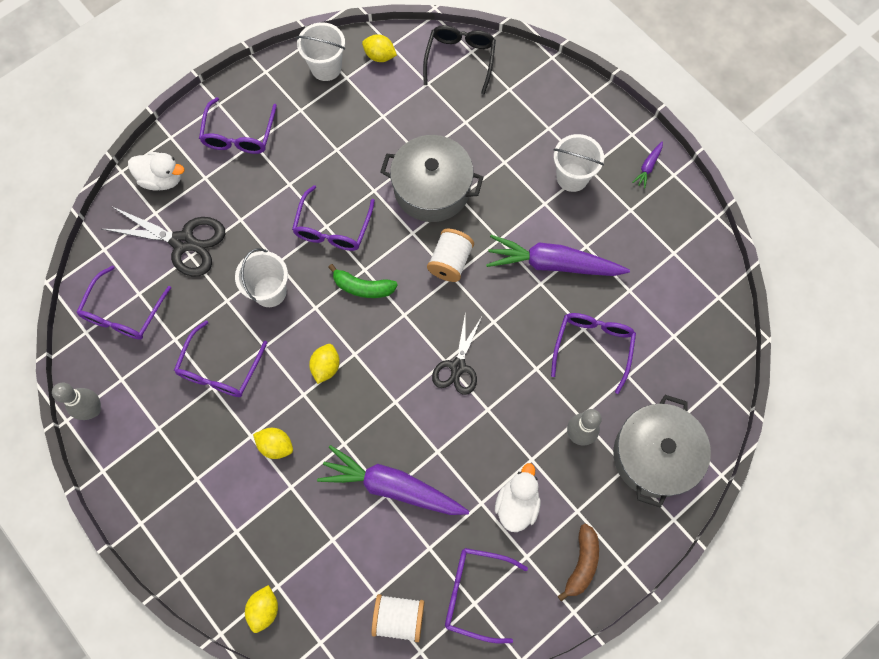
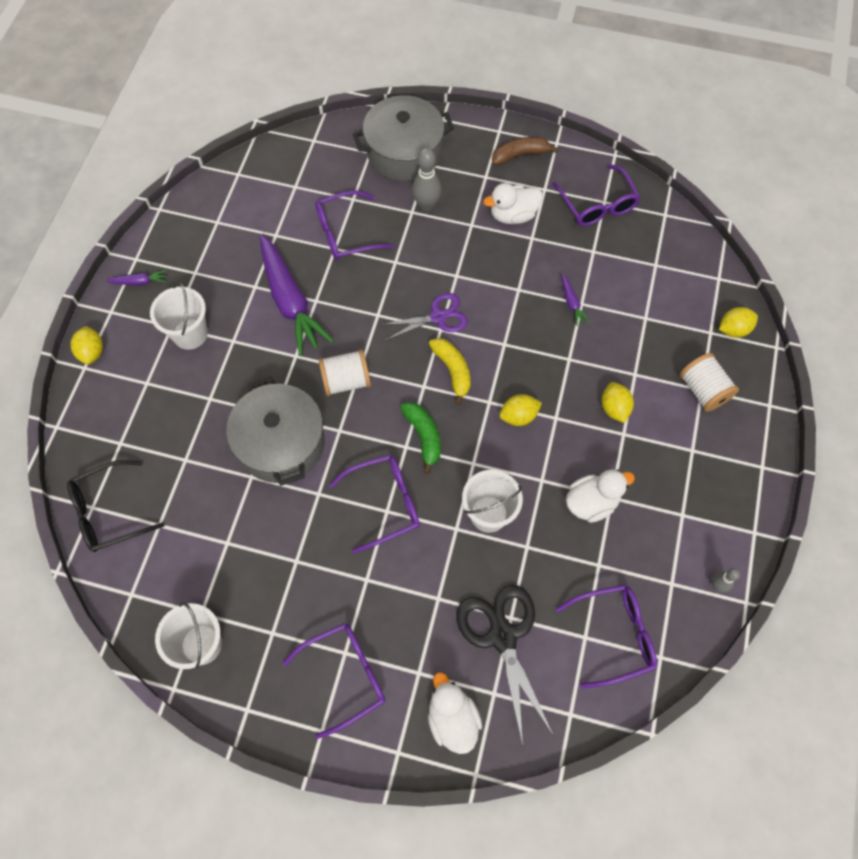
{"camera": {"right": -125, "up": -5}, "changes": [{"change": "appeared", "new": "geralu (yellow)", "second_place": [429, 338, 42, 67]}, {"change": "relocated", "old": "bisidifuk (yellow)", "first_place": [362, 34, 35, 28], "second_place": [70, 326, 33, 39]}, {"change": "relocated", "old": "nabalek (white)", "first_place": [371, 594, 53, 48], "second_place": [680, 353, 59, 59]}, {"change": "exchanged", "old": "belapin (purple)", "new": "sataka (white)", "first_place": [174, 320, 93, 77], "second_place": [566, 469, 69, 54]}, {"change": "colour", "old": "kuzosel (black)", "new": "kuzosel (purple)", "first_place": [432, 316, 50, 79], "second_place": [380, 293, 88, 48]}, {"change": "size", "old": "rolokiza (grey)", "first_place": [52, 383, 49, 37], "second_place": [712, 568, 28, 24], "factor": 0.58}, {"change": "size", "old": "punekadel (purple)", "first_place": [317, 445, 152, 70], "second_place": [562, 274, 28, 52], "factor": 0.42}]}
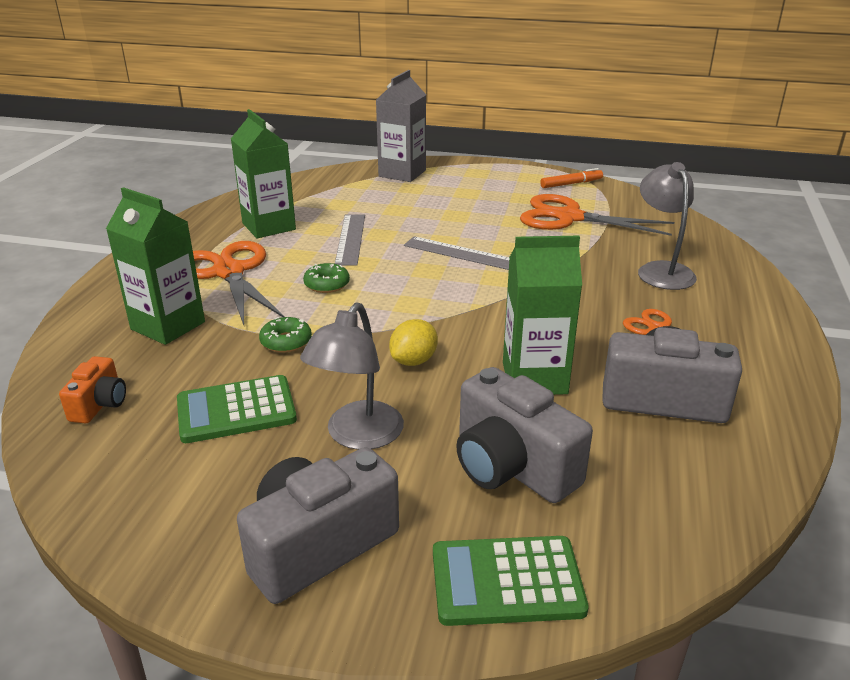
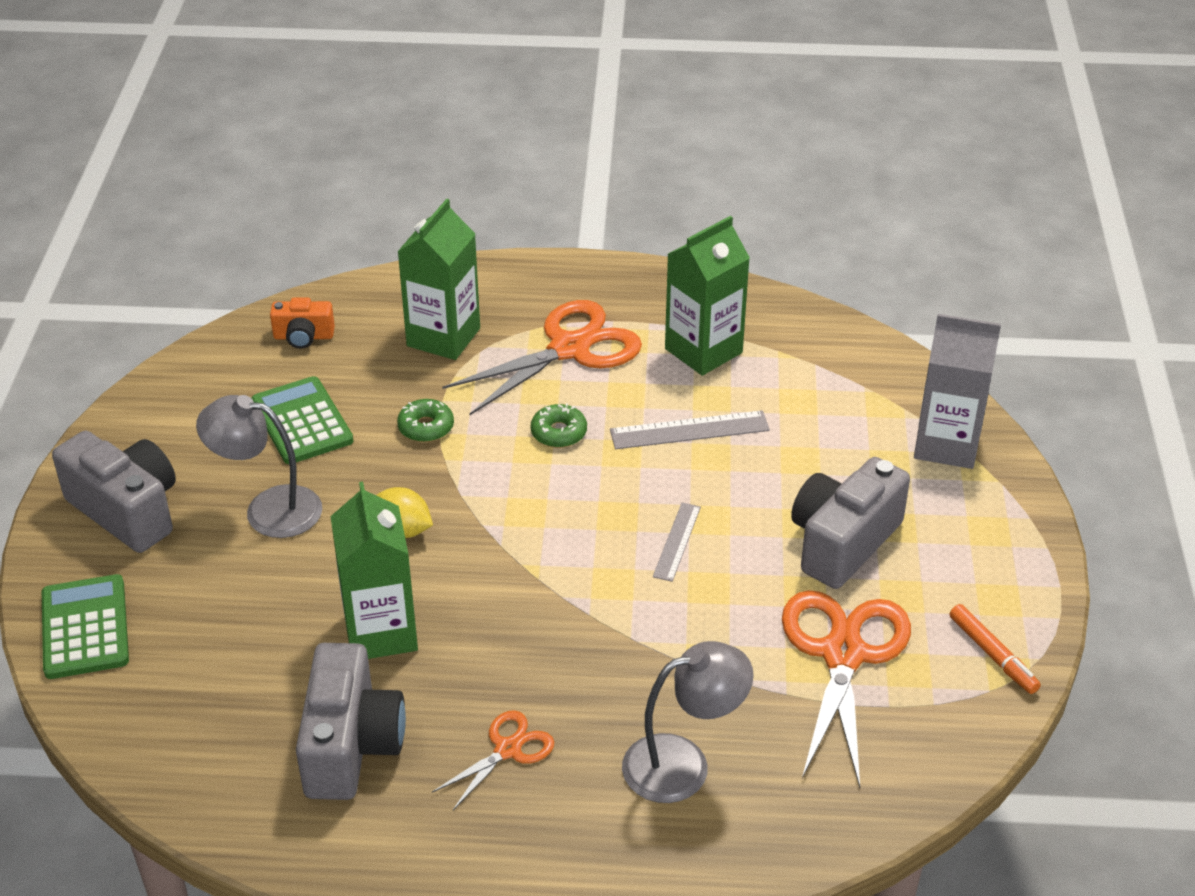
{"camera": {"right": 80, "up": 10}, "changes": [{"change": "relocated", "old": "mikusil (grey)", "first_place": [456, 367, 137, 136], "second_place": [791, 457, 119, 132]}, {"change": "size", "old": "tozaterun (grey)", "first_place": [404, 236, 106, 34], "second_place": [653, 503, 48, 79], "factor": 0.65}]}
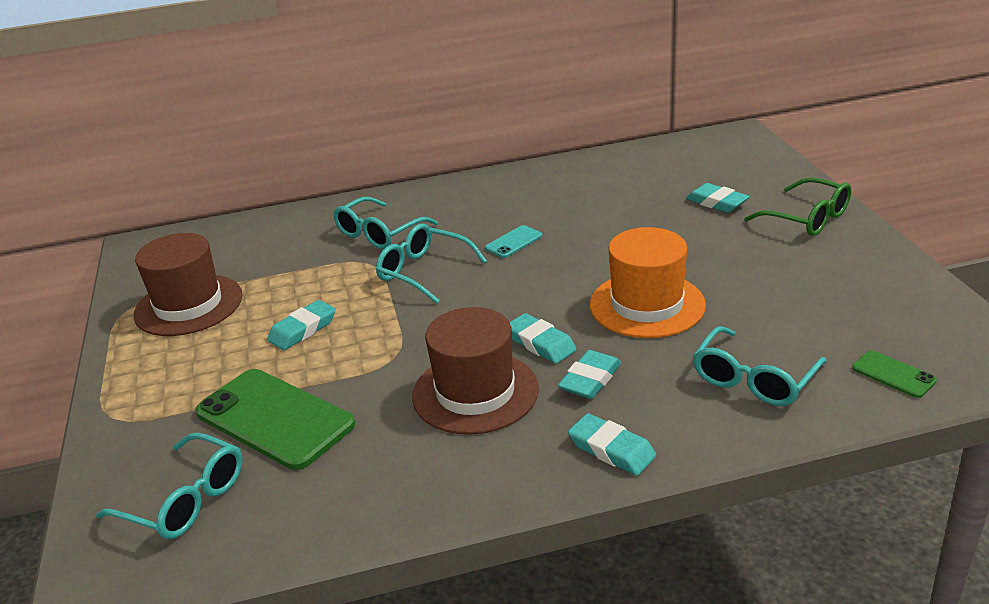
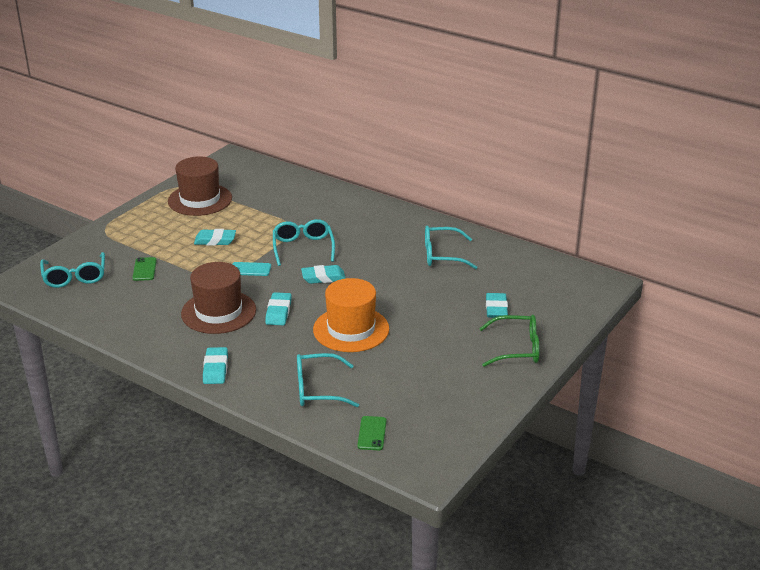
{"camera": {"right": 45, "up": 0}, "changes": [{"change": "relocated", "old": "belapin (turquoise)", "first_place": [333, 197, 105, 52], "second_place": [425, 226, 53, 43]}, {"change": "relocated", "old": "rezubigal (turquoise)", "first_place": [485, 225, 57, 33], "second_place": [232, 262, 39, 14]}, {"change": "relocated", "old": "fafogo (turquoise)", "first_place": [558, 350, 63, 49], "second_place": [301, 265, 45, 19]}, {"change": "spun", "old": "belapin (green)", "first_place": [744, 177, 108, 59], "second_place": [479, 315, 61, 52], "degrees": -90}, {"change": "size", "old": "rezubigal (green)", "first_place": [195, 369, 160, 101], "second_place": [132, 257, 25, 24], "factor": 0.45}]}
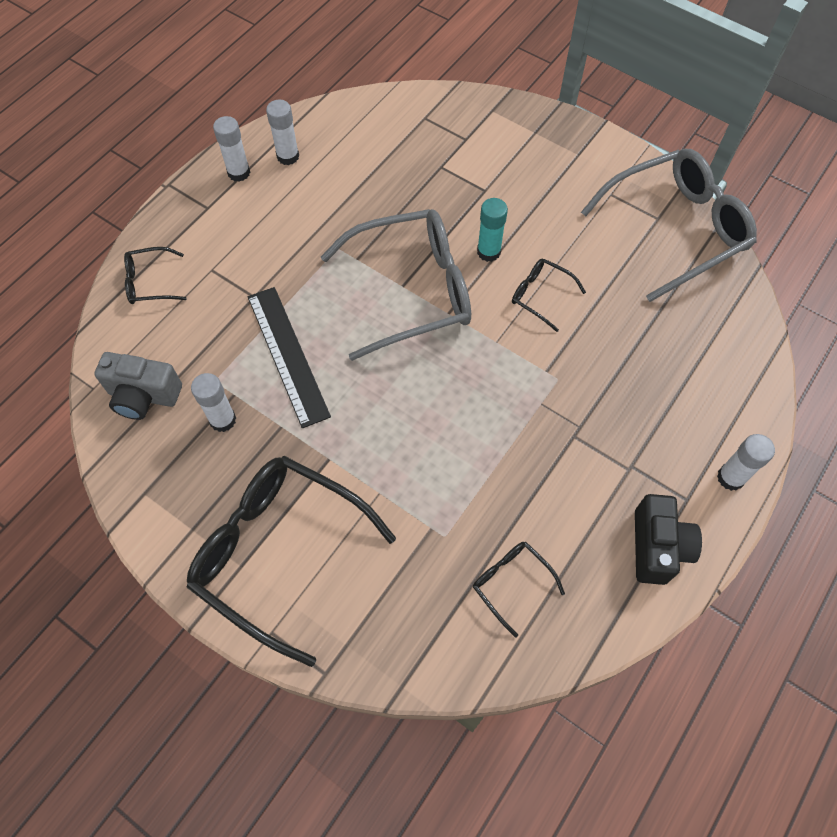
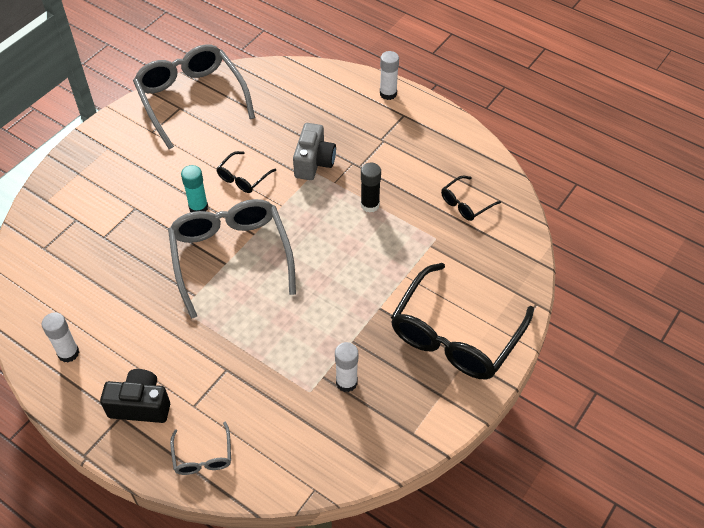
{"camera": {"right": -90, "up": -10}, "changes": [{"change": "missing", "old": "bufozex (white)", "first_place": [213, 116, 37, 66]}, {"change": "missing", "old": "tozaterun (black)", "first_place": [248, 287, 83, 141]}, {"change": "appeared", "new": "bufozex (black)", "second_place": [361, 163, 20, 49]}, {"change": "relocated", "old": "mikusil (grey)", "first_place": [94, 352, 88, 68], "second_place": [293, 123, 43, 57]}, {"change": "relocated", "old": "mikusil (black)", "first_place": [635, 494, 67, 91], "second_place": [100, 369, 70, 54]}, {"change": "colour", "old": "belapin (black)", "new": "belapin (grey)", "first_place": [124, 247, 63, 57], "second_place": [170, 422, 61, 53]}]}
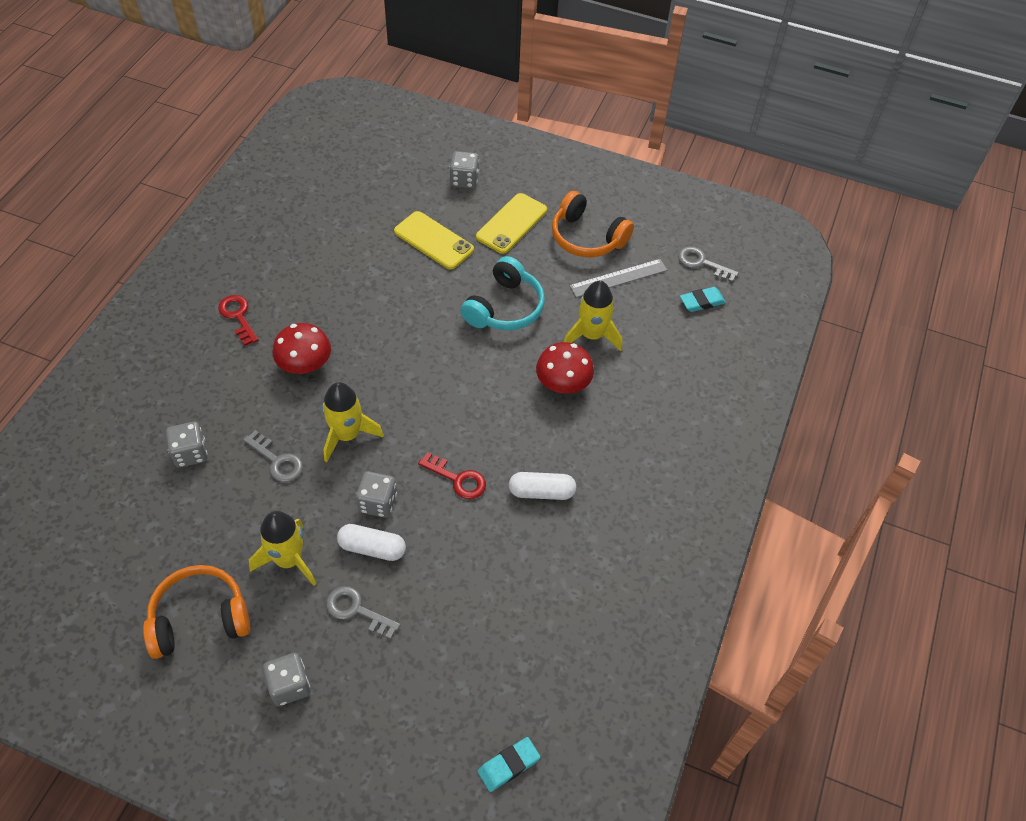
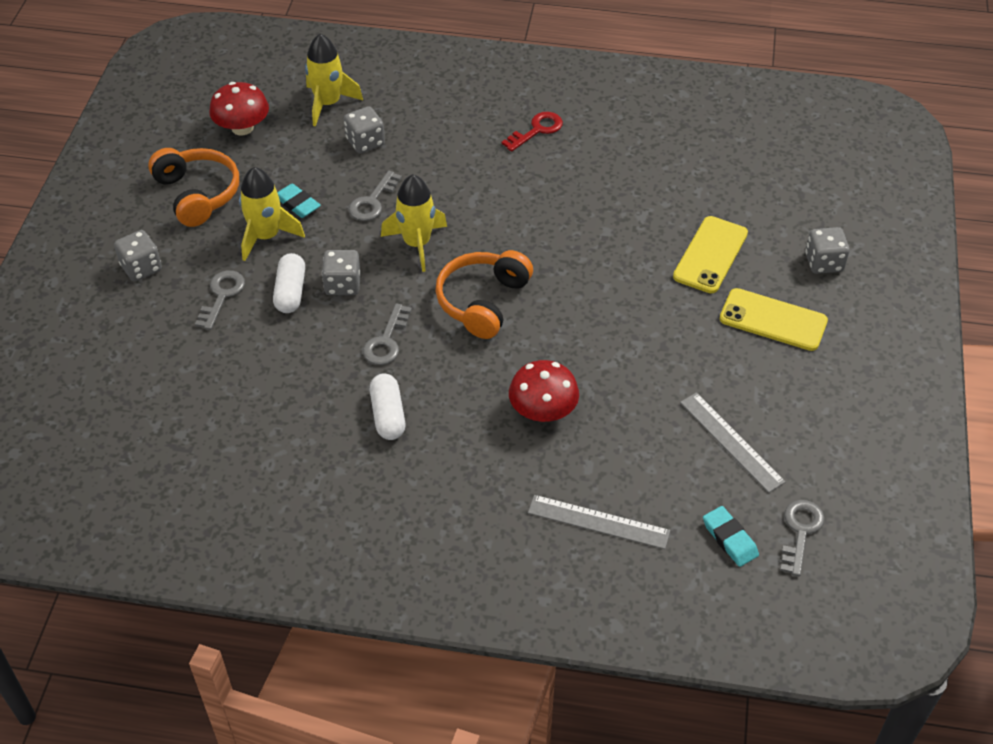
{"camera": {"right": 80, "up": -5}, "changes": [{"change": "missing", "old": "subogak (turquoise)", "first_place": [460, 256, 85, 75]}, {"change": "appeared", "new": "tozaterun (grey)", "second_place": [528, 495, 142, 54]}, {"change": "relocated", "old": "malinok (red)", "first_place": [272, 323, 59, 51], "second_place": [209, 82, 60, 53]}, {"change": "relocated", "old": "fafogo (turquoise)", "first_place": [478, 737, 62, 55], "second_place": [277, 183, 44, 35]}, {"change": "relocated", "old": "subogak (orange)", "first_place": [552, 191, 82, 66], "second_place": [435, 250, 98, 89]}, {"change": "relocated", "old": "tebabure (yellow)", "first_place": [564, 281, 58, 70], "second_place": [305, 34, 58, 92]}, {"change": "colour", "old": "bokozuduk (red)", "new": "bokozuduk (grey)", "first_place": [418, 452, 68, 47], "second_place": [363, 303, 49, 62]}]}
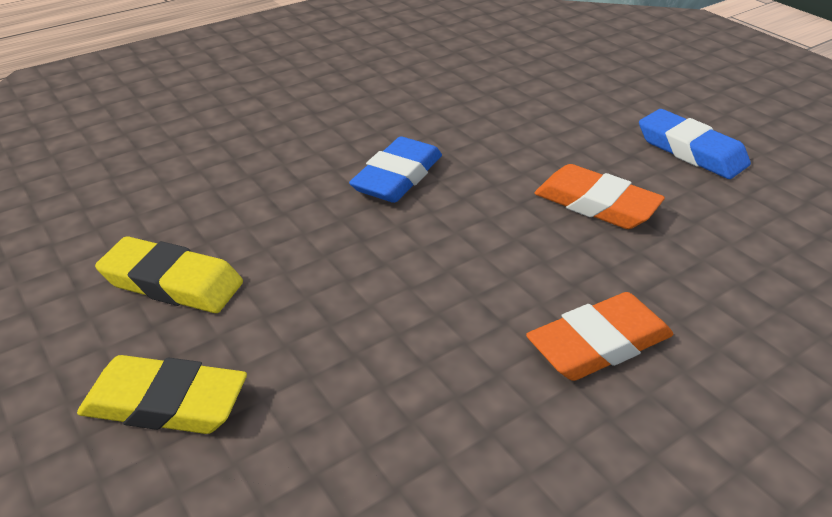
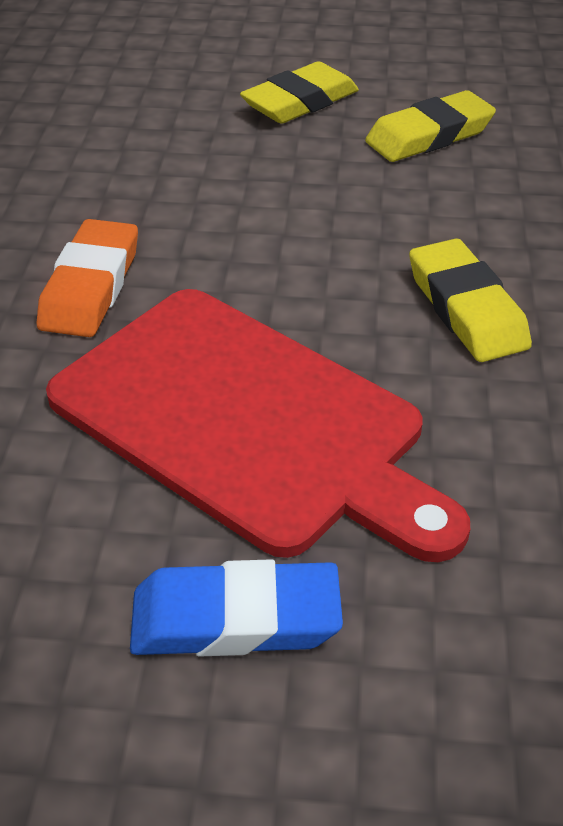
{"camera": {"right": 130, "up": 5}, "changes": [{"change": "exchanged", "old": "fafogo (orange)", "new": "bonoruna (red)", "first_place": [535, 164, 130, 65], "second_place": [46, 289, 424, 273]}, {"change": "colour", "old": "fafogo (blue)", "new": "fafogo (yellow)", "first_place": [349, 137, 93, 66], "second_place": [409, 238, 123, 124]}]}
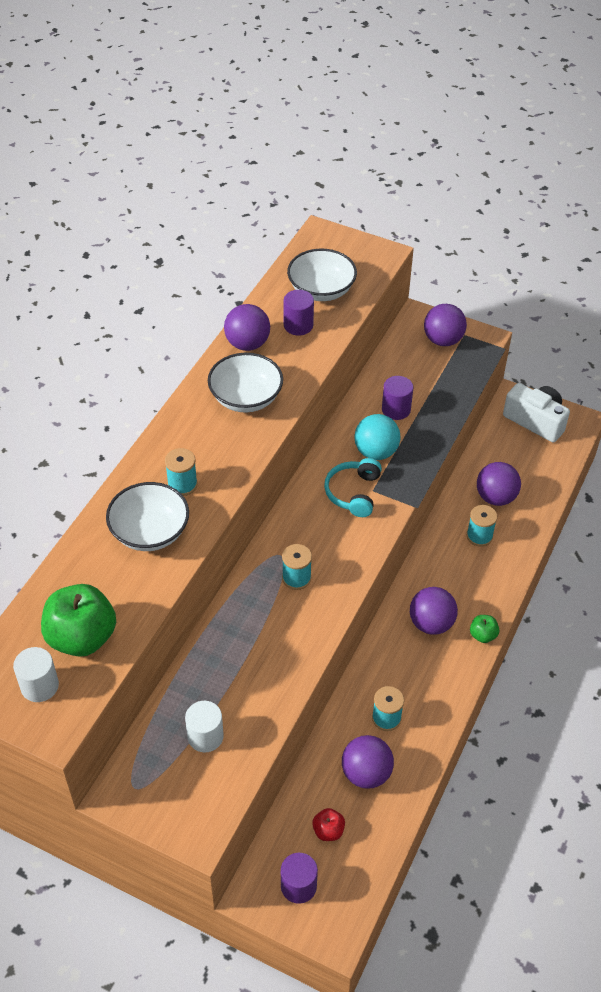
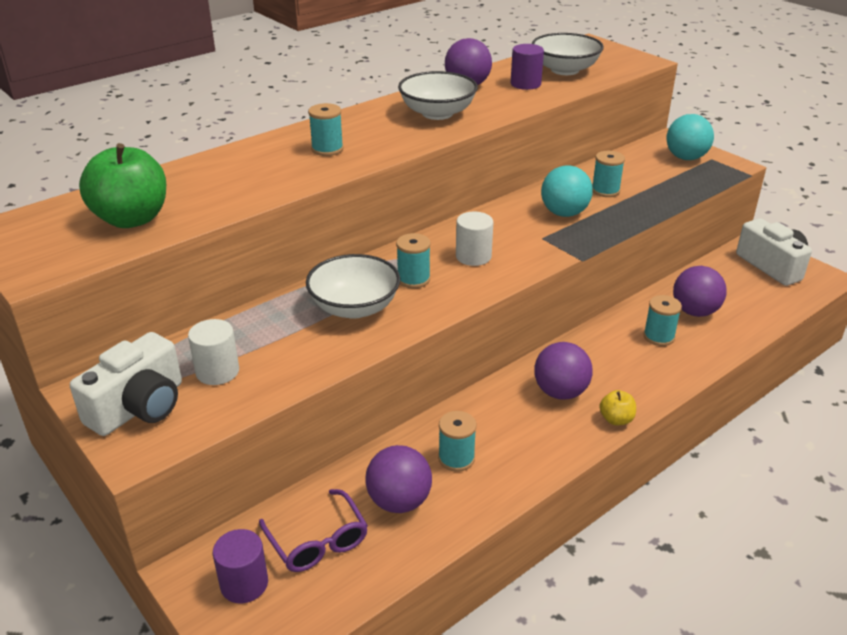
{"camera": {"right": 25, "up": -15}, "changes": [{"change": "missing", "old": "subogak (turquoise)", "first_place": [324, 458, 58, 59]}, {"change": "appeared", "new": "mikusil (white)", "second_place": [70, 332, 112, 104]}, {"change": "relocated", "old": "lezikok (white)", "first_place": [13, 647, 46, 55], "second_place": [456, 212, 37, 54]}, {"change": "relocated", "old": "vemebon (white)", "first_place": [106, 482, 83, 69], "second_place": [306, 254, 94, 64]}, {"change": "exchanged", "old": "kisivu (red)", "new": "belapin (purple)", "first_place": [312, 808, 33, 33], "second_place": [259, 489, 109, 83]}, {"change": "exchanged", "old": "lezikok (purple)", "new": "nabalek (turquoise)", "first_place": [382, 376, 31, 44], "second_place": [592, 151, 33, 46]}, {"change": "colour", "old": "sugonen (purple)", "new": "sugonen (turquoise)", "first_place": [424, 304, 43, 42], "second_place": [666, 114, 48, 46]}, {"change": "colour", "old": "kisivu (green)", "new": "kisivu (yellow)", "first_place": [470, 615, 29, 28], "second_place": [599, 390, 37, 35]}]}
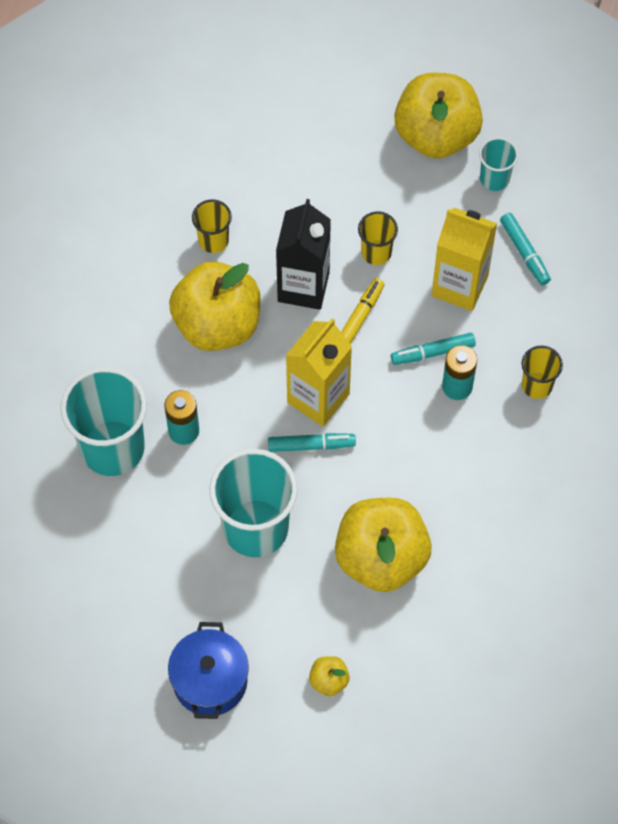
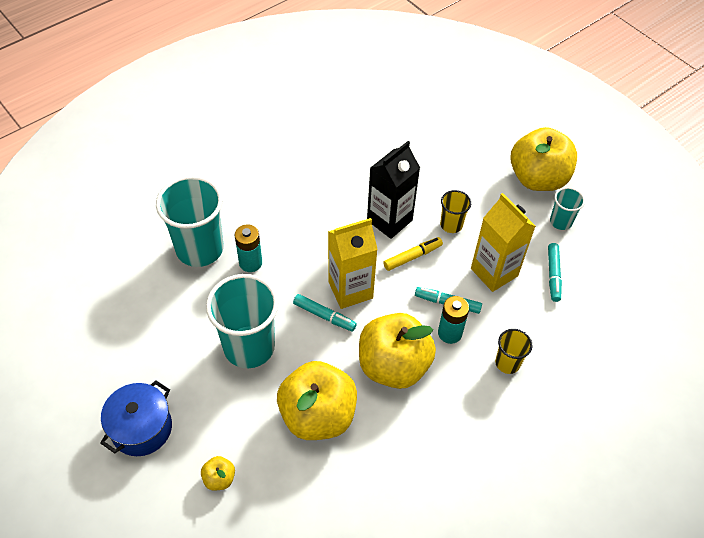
{"camera": {"right": 30, "up": -10}, "changes": [{"change": "missing", "old": "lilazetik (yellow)", "first_place": [192, 199, 40, 54]}, {"change": "relocated", "old": "kisivu (yellow)", "first_place": [169, 261, 92, 90], "second_place": [359, 313, 77, 76]}]}
